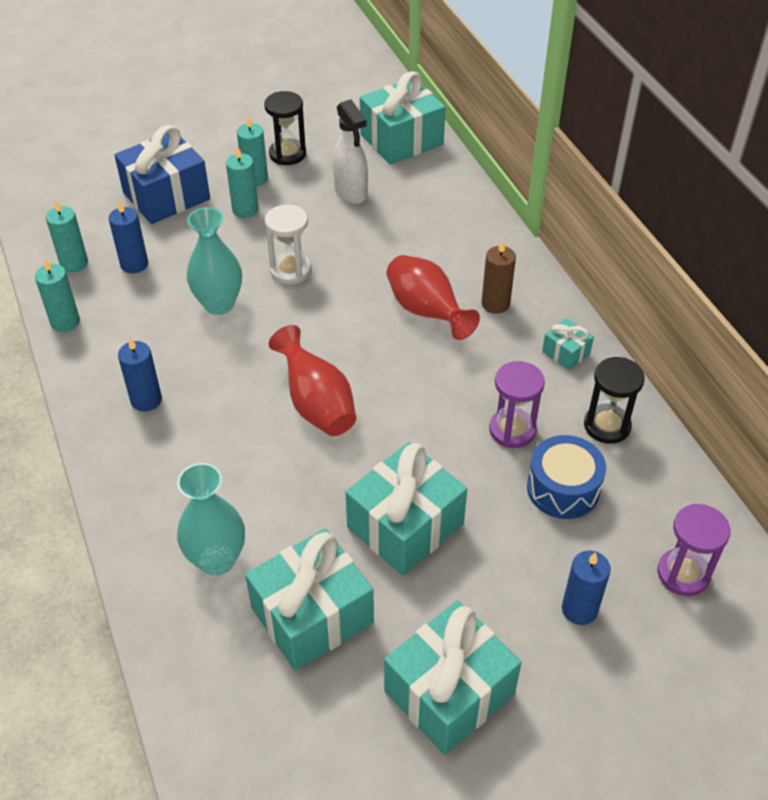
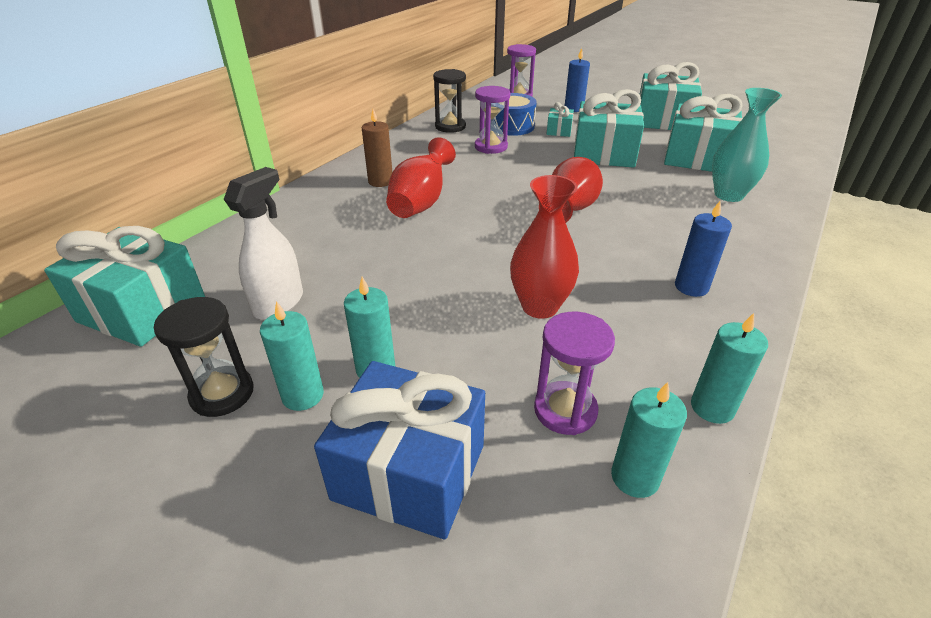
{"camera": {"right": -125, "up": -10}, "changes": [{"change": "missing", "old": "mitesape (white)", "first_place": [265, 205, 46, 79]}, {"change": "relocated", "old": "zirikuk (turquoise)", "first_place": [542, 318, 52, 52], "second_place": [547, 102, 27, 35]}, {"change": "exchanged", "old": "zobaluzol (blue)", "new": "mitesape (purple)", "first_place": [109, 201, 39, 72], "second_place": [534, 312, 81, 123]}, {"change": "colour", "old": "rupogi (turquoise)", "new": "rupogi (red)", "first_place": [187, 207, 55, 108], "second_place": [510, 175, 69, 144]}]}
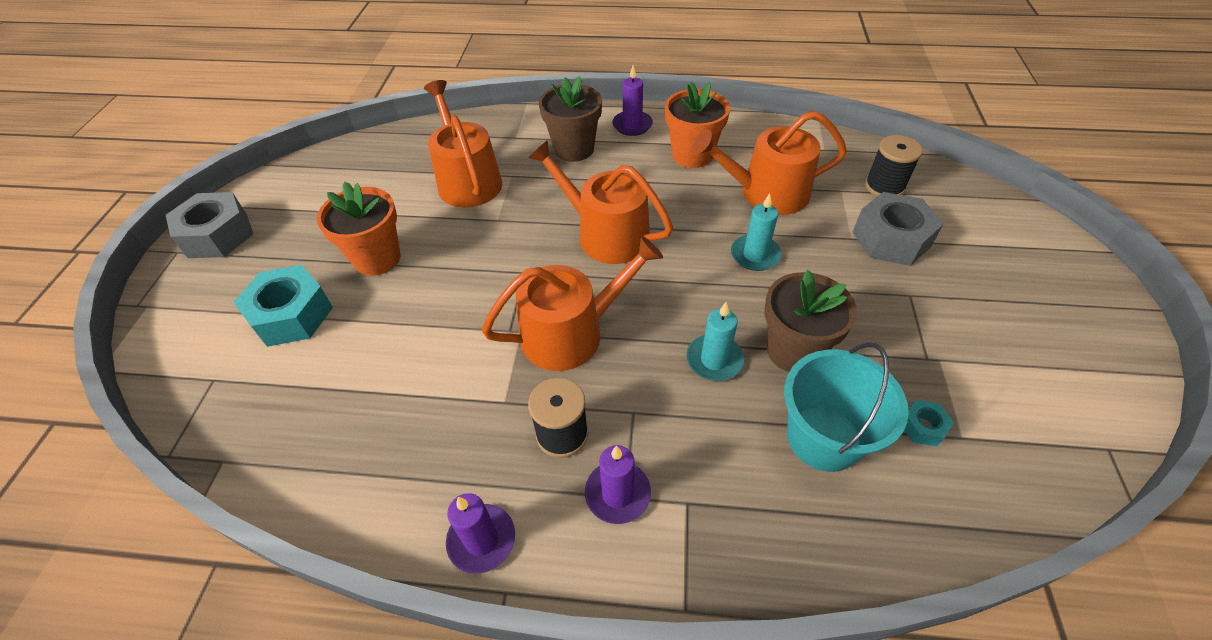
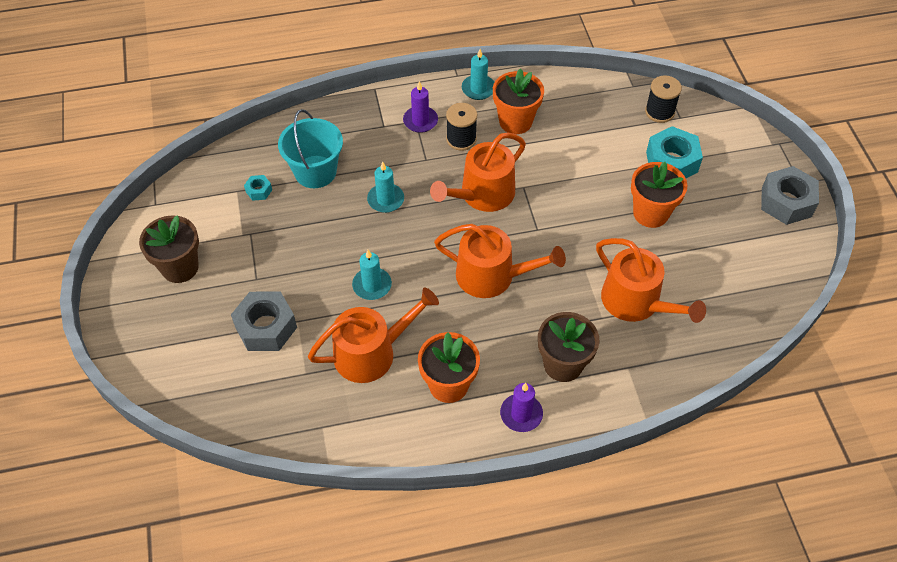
{"camera": {"right": 160, "up": 5}, "changes": [{"change": "appeared", "new": "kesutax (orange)", "second_place": [493, 68, 51, 66]}, {"change": "relocated", "old": "kesutax (brown)", "first_place": [764, 270, 93, 102], "second_place": [139, 215, 60, 68]}, {"change": "relocated", "old": "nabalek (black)", "first_place": [865, 135, 58, 61], "second_place": [645, 75, 37, 48]}, {"change": "colour", "old": "zobaluzol (purple)", "new": "zobaluzol (turquoise)", "first_place": [446, 493, 69, 81], "second_place": [462, 49, 32, 51]}]}
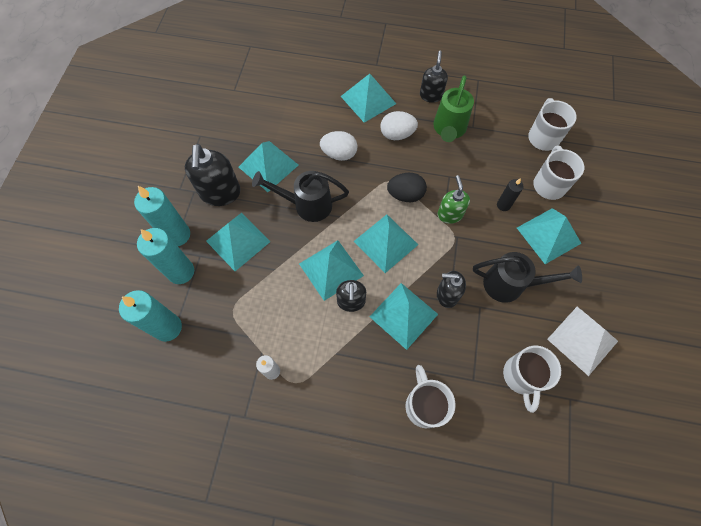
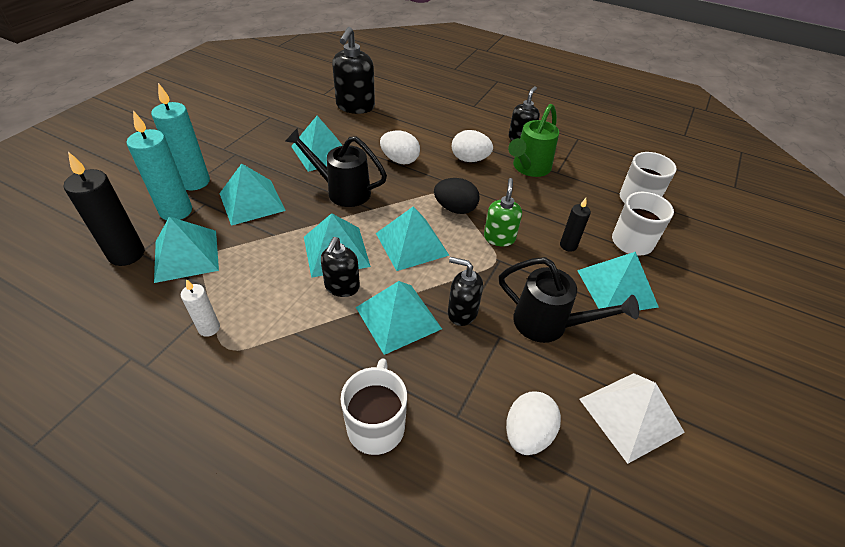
{"camera": {"right": 15, "up": -20}, "changes": [{"change": "relocated", "old": "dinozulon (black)", "first_place": [185, 144, 56, 62], "second_place": [332, 27, 43, 87]}, {"change": "relocated", "old": "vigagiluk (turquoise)", "first_place": [341, 74, 55, 49], "second_place": [154, 217, 65, 66]}, {"change": "exchanged", "old": "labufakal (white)", "new": "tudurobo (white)", "first_place": [503, 346, 58, 67], "second_place": [506, 392, 55, 63]}, {"change": "colour", "old": "zobaluzol (turquoise)", "new": "zobaluzol (black)", "first_place": [119, 290, 63, 52], "second_place": [64, 152, 80, 114]}]}
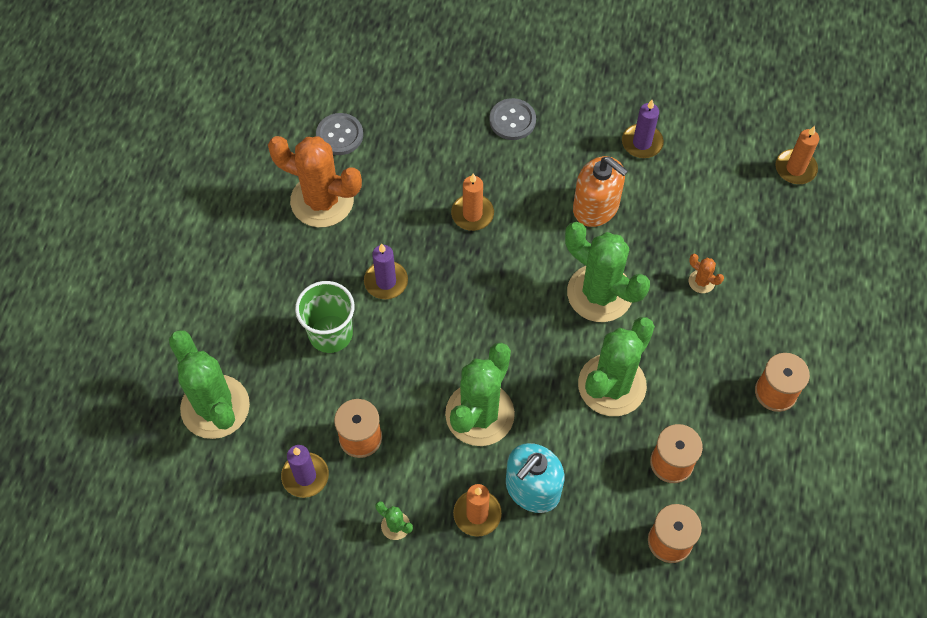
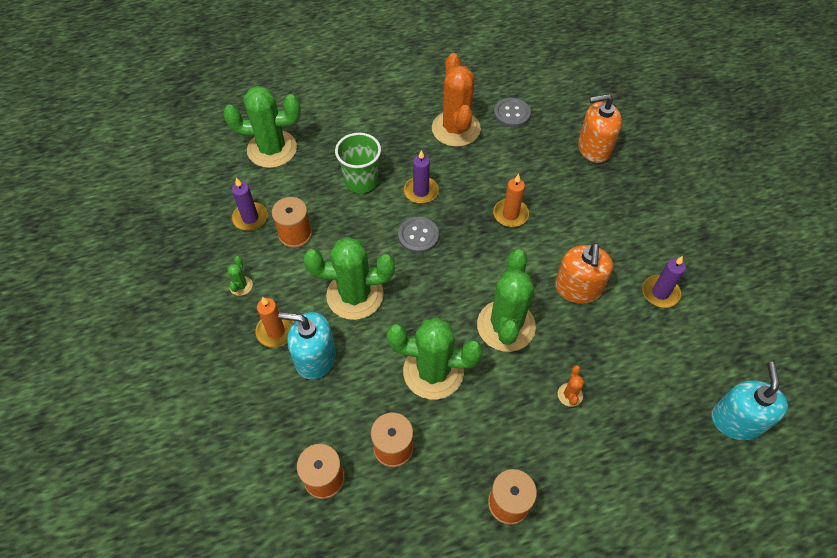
{"camera": {"right": 60, "up": -5}, "changes": [{"change": "appeared", "new": "dinozulon (orange)", "second_place": [578, 94, 44, 69]}, {"change": "relocated", "old": "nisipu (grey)", "first_place": [490, 98, 46, 42], "second_place": [398, 217, 41, 36]}, {"change": "exchanged", "old": "zobaluzol (orange)", "new": "dinozulon (turquoise)", "first_place": [775, 126, 44, 58], "second_place": [711, 362, 77, 78]}, {"change": "spun", "old": "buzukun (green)", "first_place": [169, 330, 81, 109], "second_place": [223, 86, 78, 82], "degrees": 60}]}
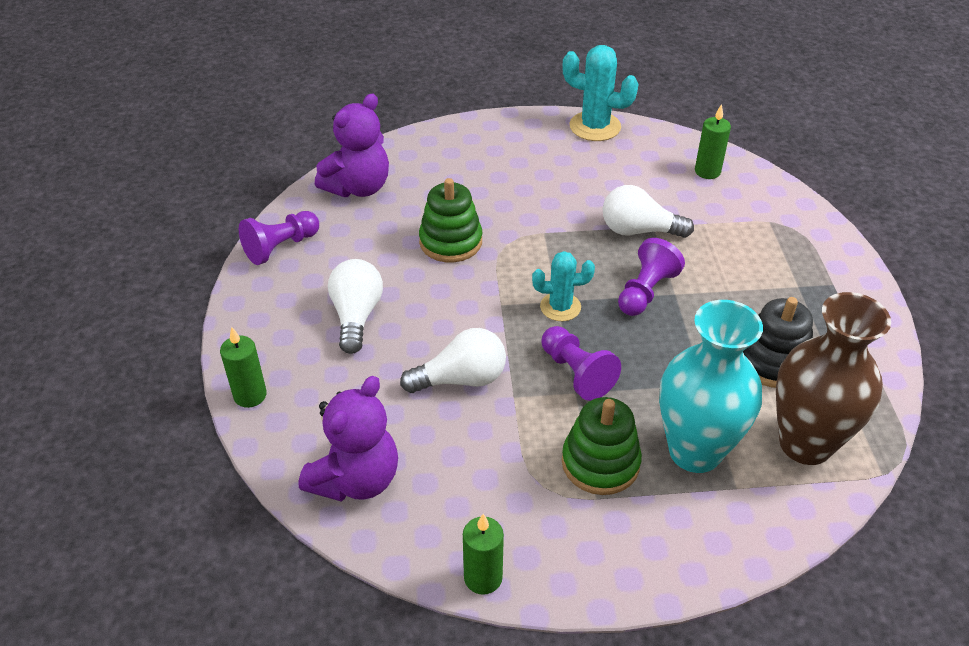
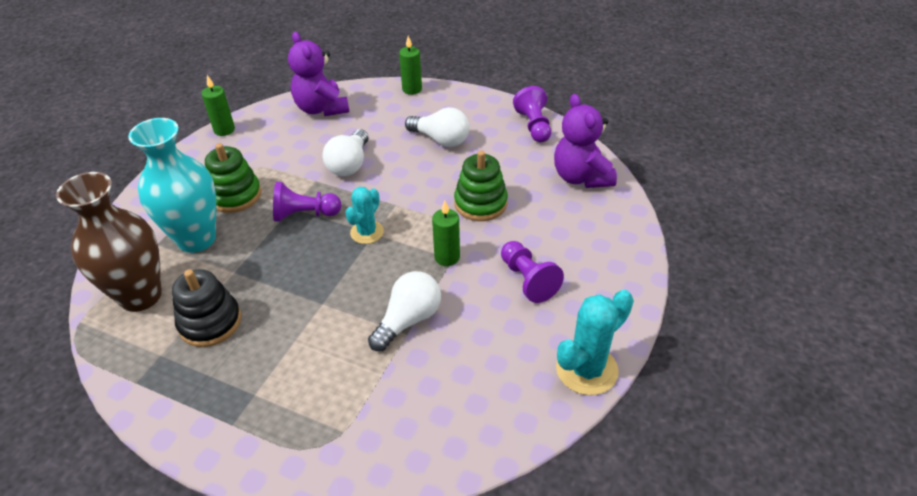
{"camera": {"right": 120, "up": 0}, "changes": [{"change": "relocated", "old": "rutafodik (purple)", "first_place": [618, 238, 67, 78], "second_place": [501, 241, 63, 62]}, {"change": "relocated", "old": "zobaluzol (green)", "first_place": [695, 104, 36, 75], "second_place": [432, 201, 28, 65]}]}
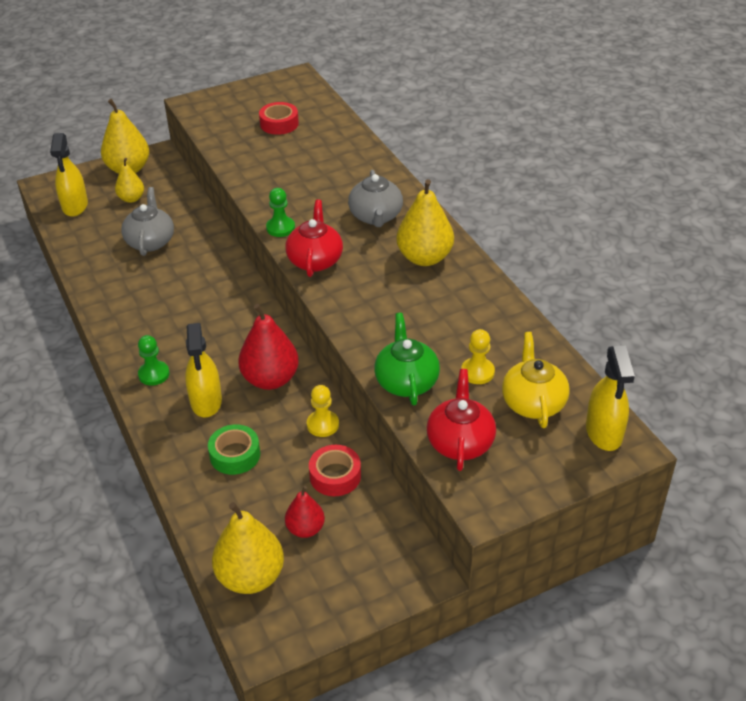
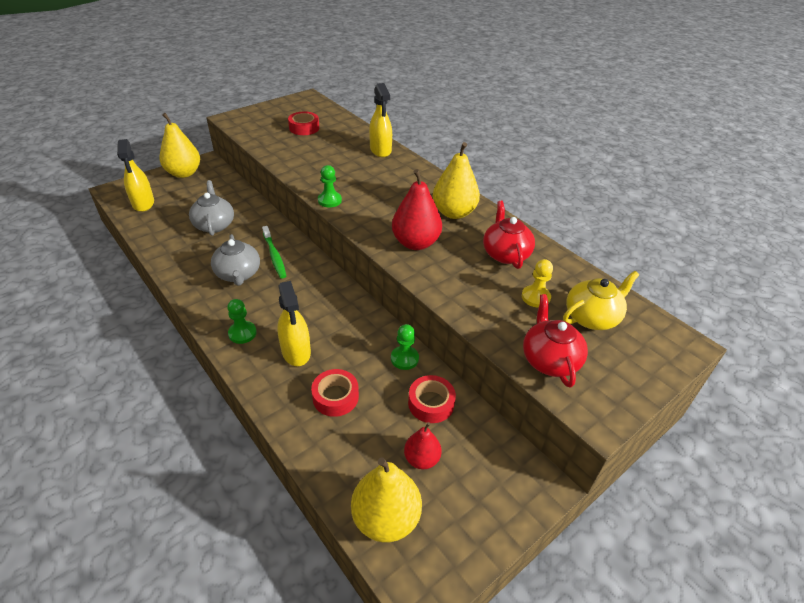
{"camera": {"right": -15, "up": 0}, "changes": [{"change": "missing", "old": "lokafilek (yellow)", "first_place": [115, 158, 29, 45]}, {"change": "missing", "old": "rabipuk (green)", "first_place": [374, 313, 66, 92]}, {"change": "appeared", "new": "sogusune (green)", "second_place": [262, 226, 24, 53]}, {"change": "relocated", "old": "lokafilek (red)", "first_place": [238, 304, 61, 86], "second_place": [392, 169, 50, 81]}, {"change": "relocated", "old": "rabipuk (red)", "first_place": [285, 200, 58, 77], "second_place": [483, 201, 52, 68]}, {"change": "relocated", "old": "rabipuk (grey)", "first_place": [348, 170, 55, 57], "second_place": [211, 234, 49, 52]}, {"change": "relocated", "old": "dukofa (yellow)", "first_place": [586, 346, 49, 105], "second_place": [369, 83, 23, 74]}, {"change": "colour", "old": "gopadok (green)", "new": "gopadok (red)", "first_place": [208, 424, 52, 51], "second_place": [311, 369, 48, 48]}, {"change": "colour", "old": "rutafodik (yellow)", "new": "rutafodik (green)", "first_place": [307, 385, 32, 52], "second_place": [391, 324, 28, 46]}, {"change": "spun", "old": "rabipuk (yellow)", "first_place": [502, 332, 68, 96], "second_place": [563, 271, 76, 59], "degrees": 75}]}
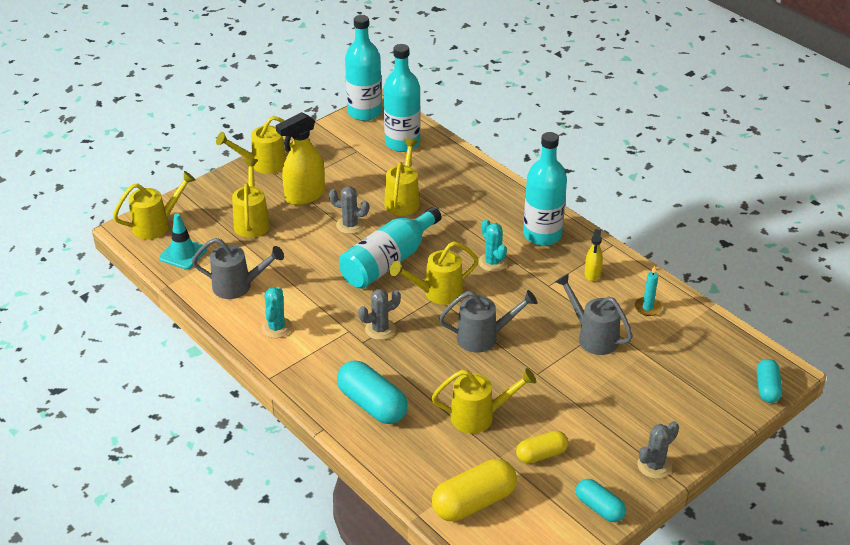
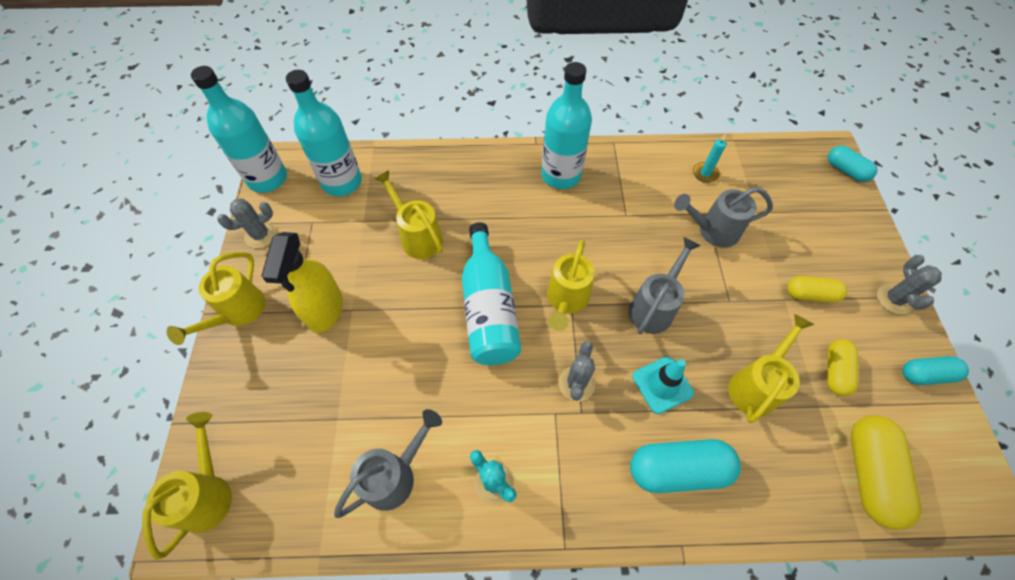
{"camera": {"right": -50, "up": 20}, "changes": [{"change": "missing", "old": "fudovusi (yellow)", "first_place": [232, 159, 38, 79]}, {"change": "missing", "old": "buzukun (turquoise)", "first_place": [478, 219, 30, 53]}, {"change": "missing", "old": "dukofa (yellow)", "first_place": [585, 229, 18, 52]}, {"change": "appeared", "new": "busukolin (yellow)", "second_place": [787, 276, 60, 27]}, {"change": "relocated", "old": "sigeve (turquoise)", "first_place": [159, 213, 48, 57], "second_place": [632, 357, 62, 57]}, {"change": "relocated", "old": "buzukun (grey)", "first_place": [329, 186, 40, 48], "second_place": [217, 199, 60, 49]}]}
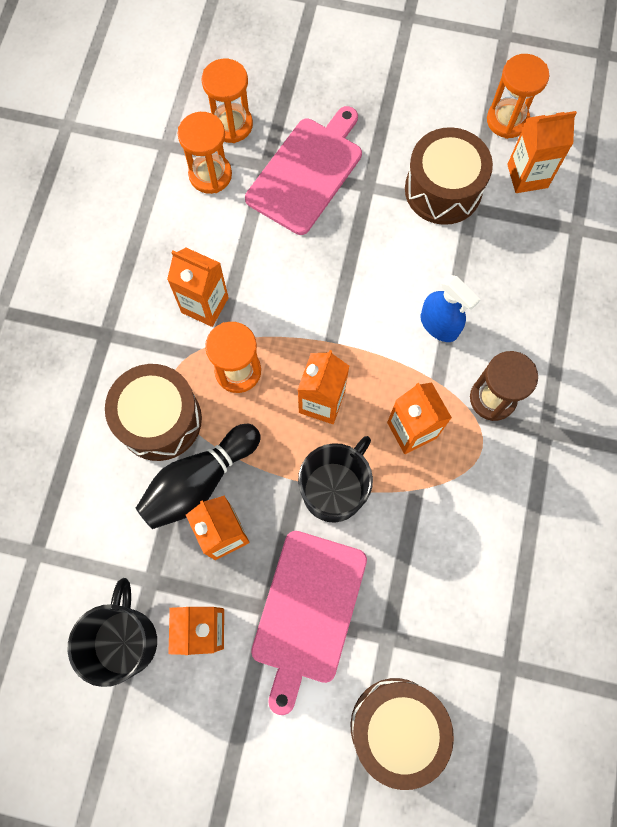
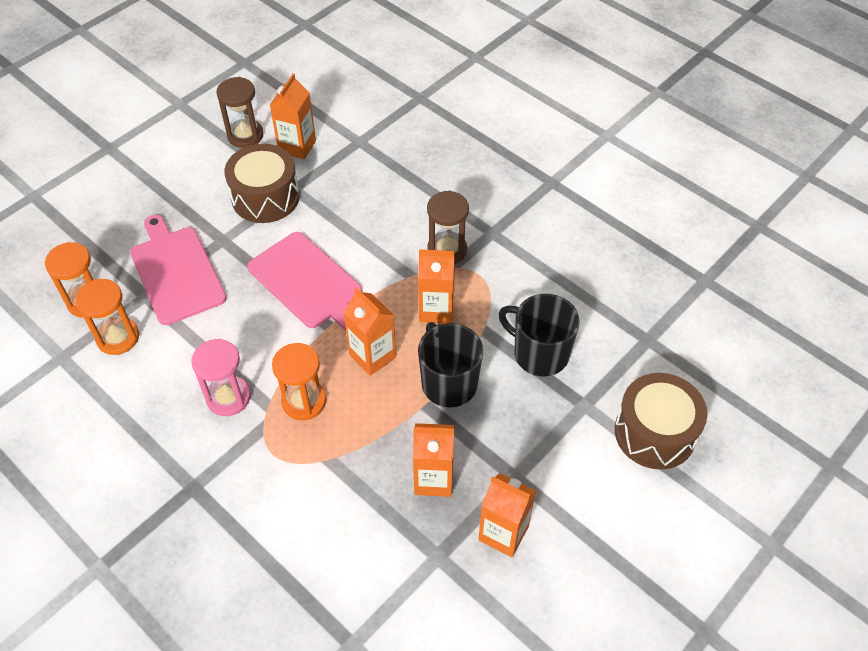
{"camera": {"right": -60, "up": -20}, "changes": [{"change": "missing", "old": "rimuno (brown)", "first_place": [105, 364, 97, 97]}, {"change": "missing", "old": "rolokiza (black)", "first_place": [136, 424, 125, 105]}, {"change": "missing", "old": "dukofa (blue)", "first_place": [421, 274, 60, 68]}, {"change": "relocated", "old": "labufakal (black)", "first_place": [68, 578, 89, 109], "second_place": [498, 294, 82, 82]}, {"change": "relocated", "old": "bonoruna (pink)", "first_place": [251, 531, 116, 184], "second_place": [248, 232, 114, 99]}, {"change": "exchanged", "old": "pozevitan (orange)", "new": "mitesape (pink)", "first_place": [167, 248, 62, 79], "second_place": [191, 339, 60, 77]}, {"change": "colour", "old": "mitesape (orange)", "new": "mitesape (brown)", "first_place": [487, 54, 62, 85], "second_place": [216, 77, 47, 71]}]}
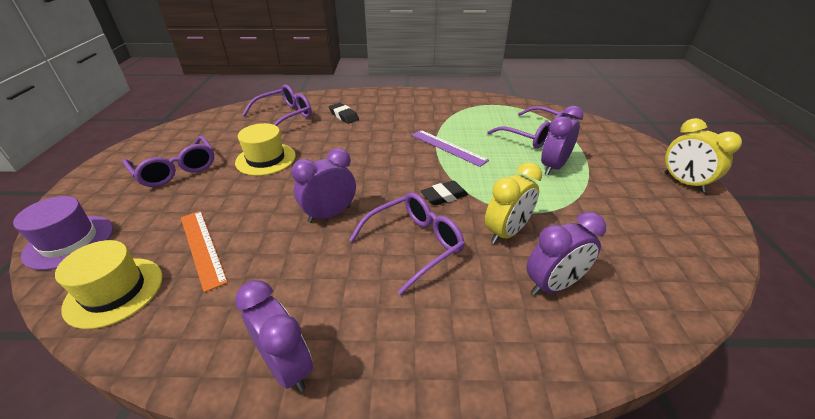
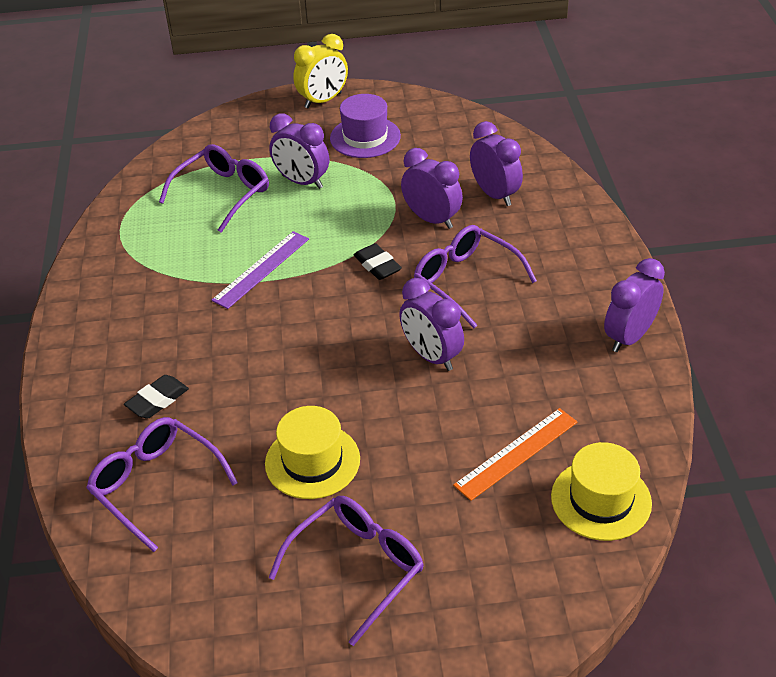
{"camera": {"right": -95, "up": 5}, "changes": [{"change": "relocated", "old": "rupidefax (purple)", "first_place": [13, 196, 100, 74], "second_place": [330, 94, 71, 64]}, {"change": "colour", "old": "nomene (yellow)", "new": "nomene (purple)", "first_place": [485, 162, 57, 82], "second_place": [401, 148, 62, 81]}]}
